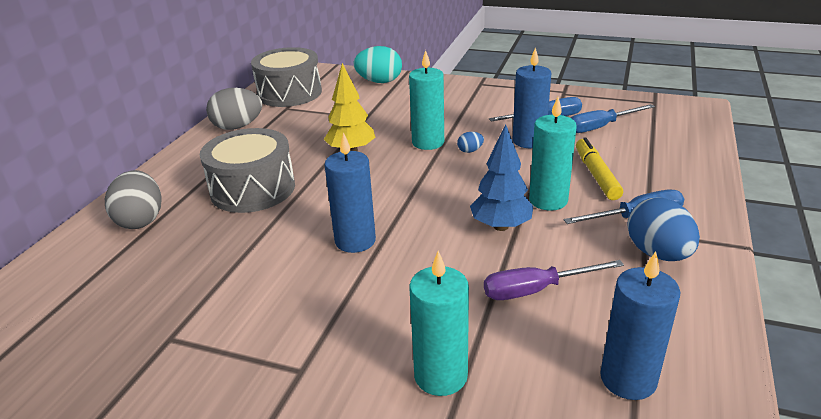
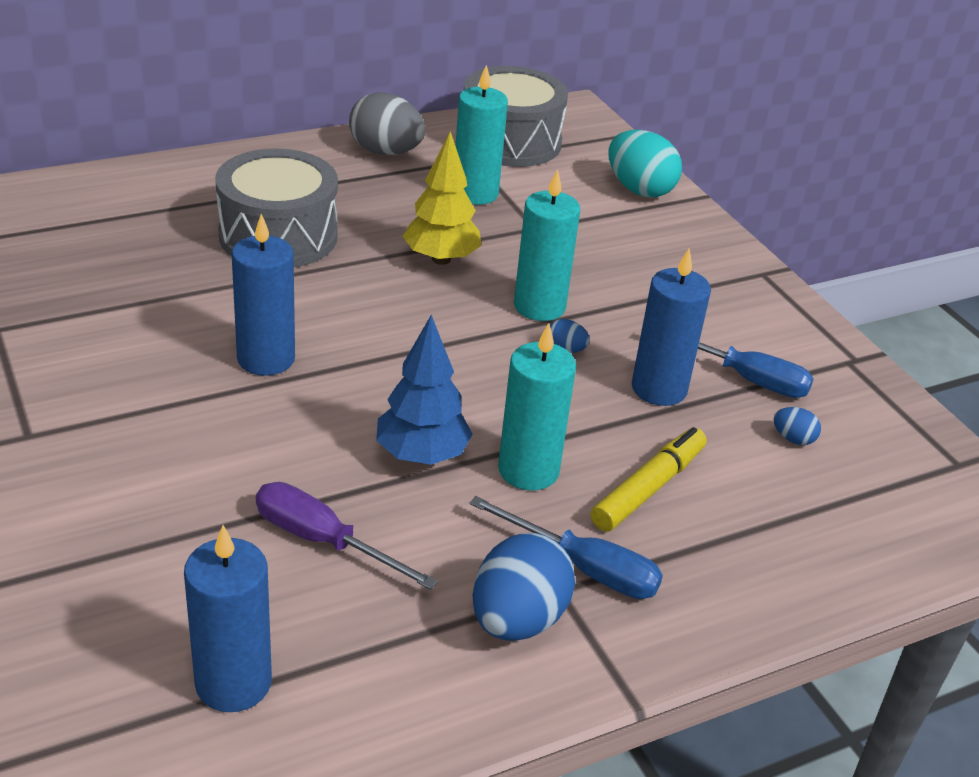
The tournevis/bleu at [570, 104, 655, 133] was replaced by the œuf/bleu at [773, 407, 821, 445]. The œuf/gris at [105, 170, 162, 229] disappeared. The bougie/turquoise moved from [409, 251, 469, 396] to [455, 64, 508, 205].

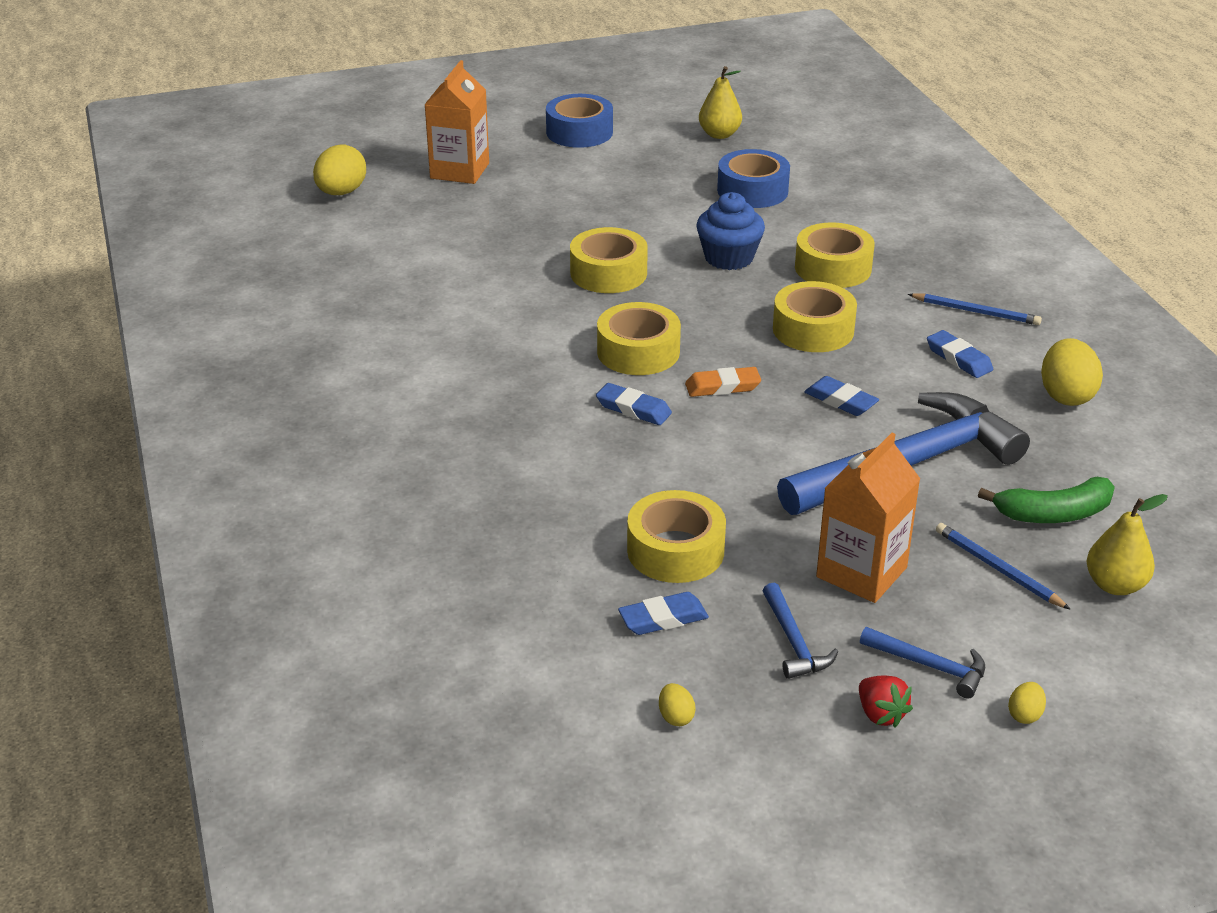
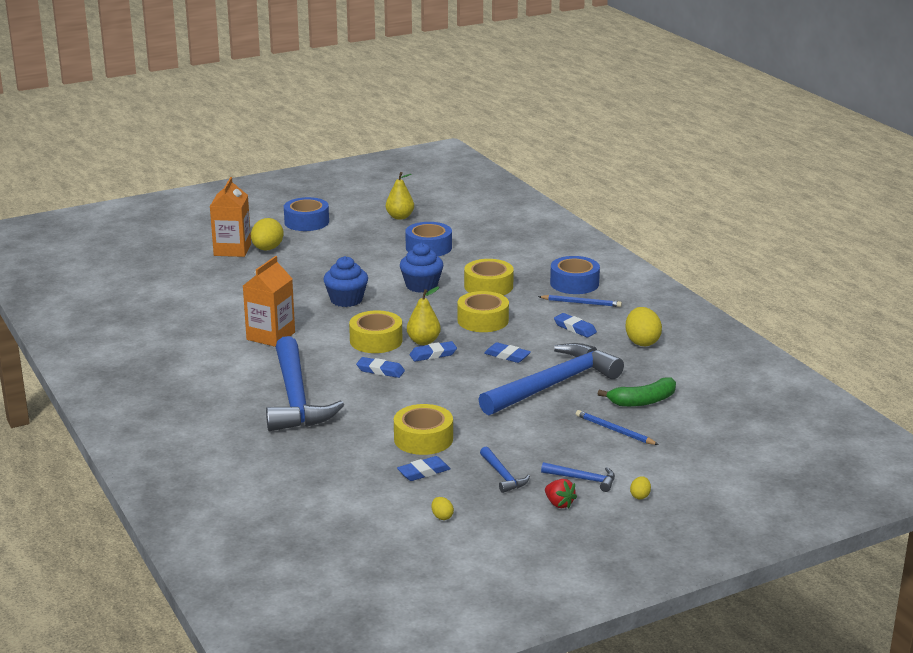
The œuf/jaune moved from [313, 144, 366, 195] to [251, 218, 283, 250]. The ruban adhésif/jaune at [570, 227, 648, 293] was replaced by the muffin/bleu at [324, 256, 368, 307]. The gomme/orange at [685, 367, 761, 397] became the gomme/bleu at [410, 341, 457, 361]. The brique de lait/orange moved from [816, 433, 920, 603] to [243, 256, 295, 347]. The poire/jaune moved from [1087, 494, 1168, 595] to [407, 287, 441, 345]. The ruban adhésif/bleu at [550, 256, 600, 294] appeared. The marteau/bleu at [266, 336, 344, 431] appeared.

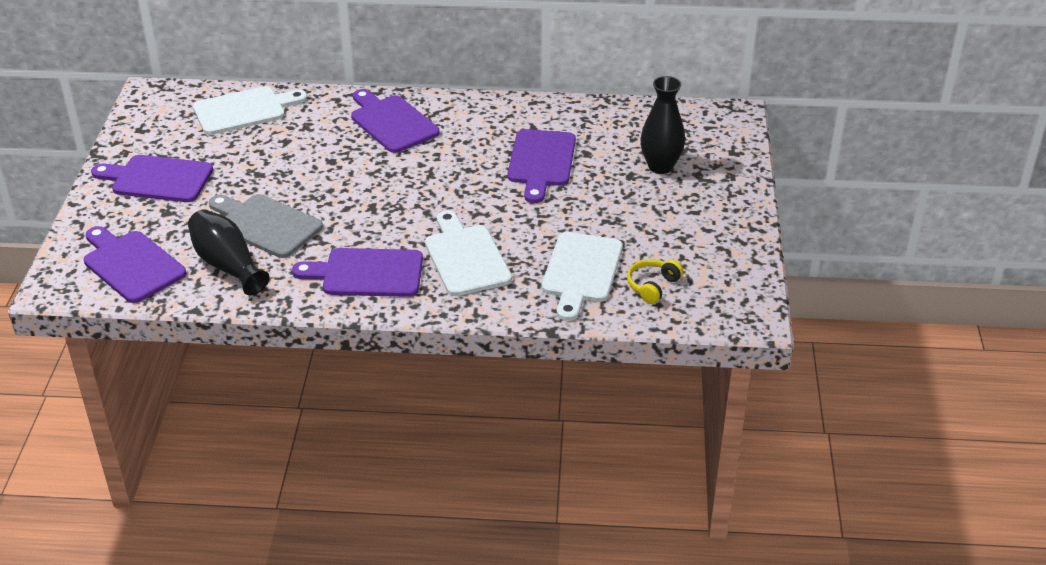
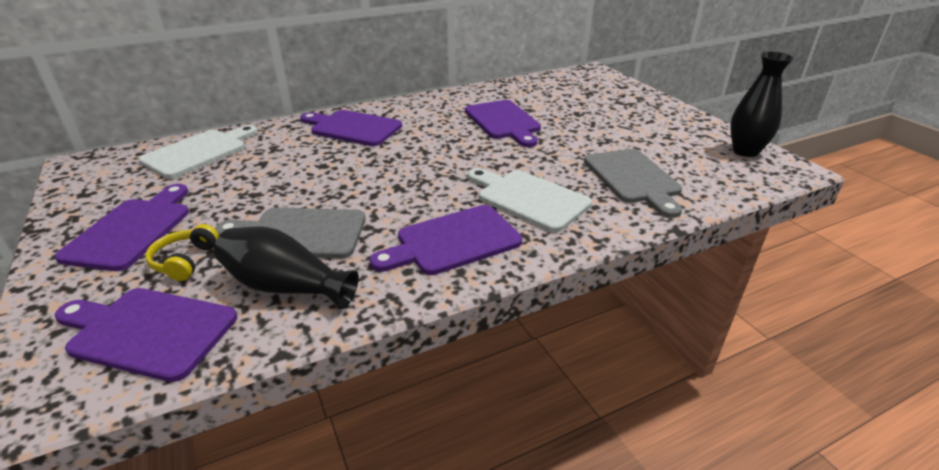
The vase/noir moved from [640, 76, 685, 174] to [730, 52, 794, 157]. The planche à découper/violet at [91, 155, 213, 202] turned 120 degrees clockwise. The planche à découper/blanc at [542, 232, 623, 321] became the planche à découper/gris at [584, 149, 682, 218]. The casque audio/jaune moved from [627, 259, 684, 304] to [145, 224, 219, 281].

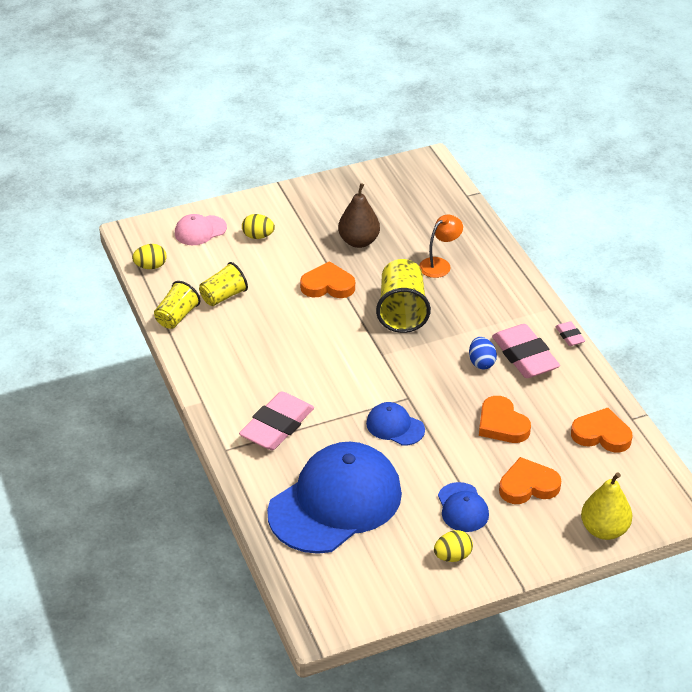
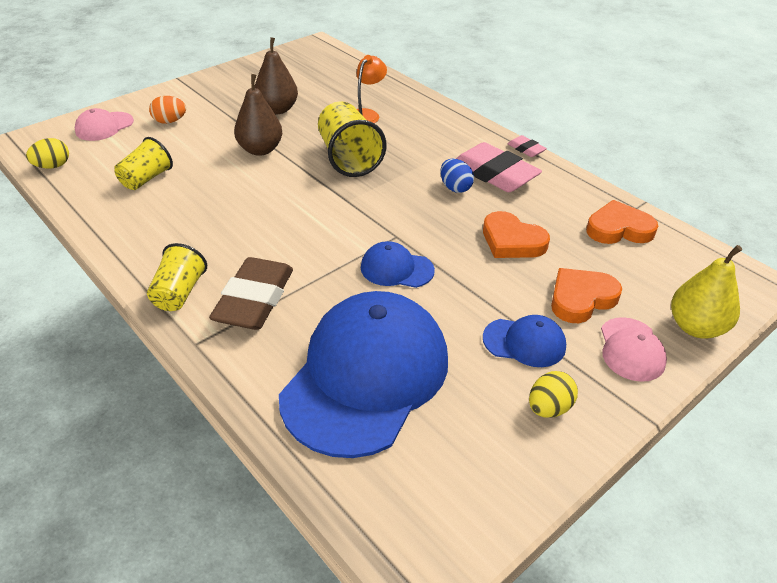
The œuf/jaune at [242, 214, 275, 239] became the œuf/orange at [149, 96, 186, 124]. The cœur/orange at [300, 261, 355, 298] was replaced by the poire/marron at [234, 74, 282, 156]. The gobelet/jaune moved from [154, 281, 201, 329] to [147, 243, 207, 311]. The gomme/rose at [239, 391, 314, 450] became the gomme/marron at [209, 257, 293, 330]. The casquette/bleu at [438, 482, 489, 532] turned 45 degrees counterclockwise. The casquette/rose at [601, 317, 667, 382] appeared.

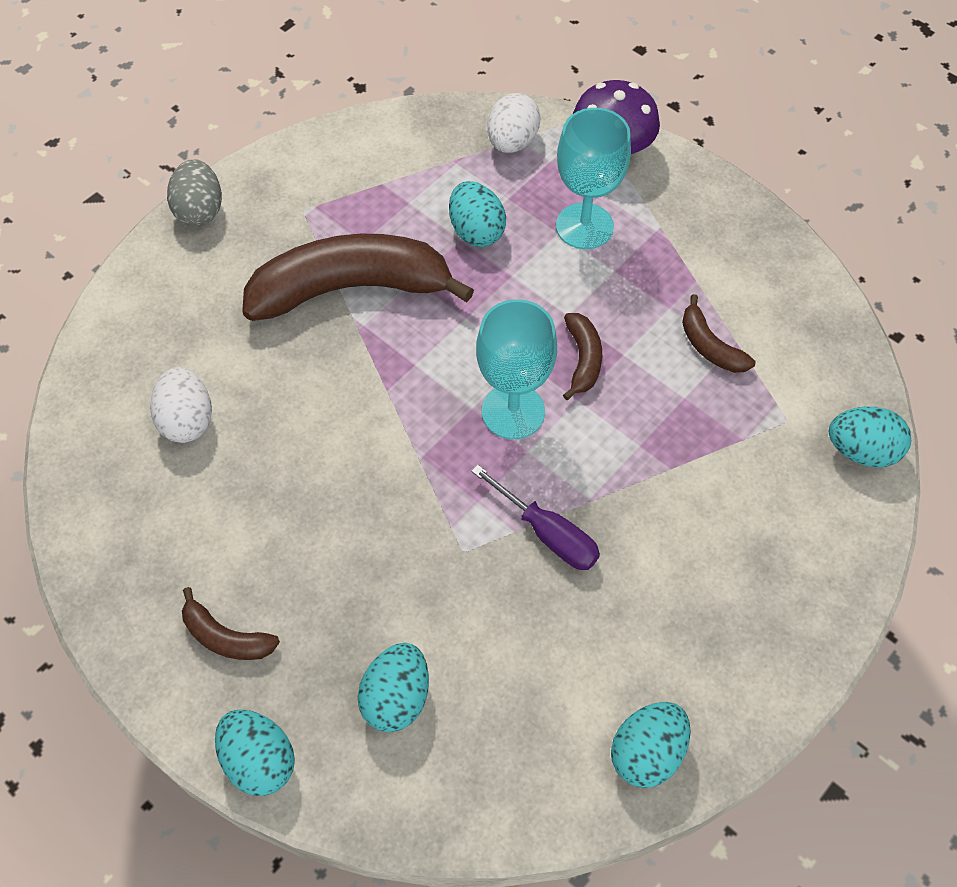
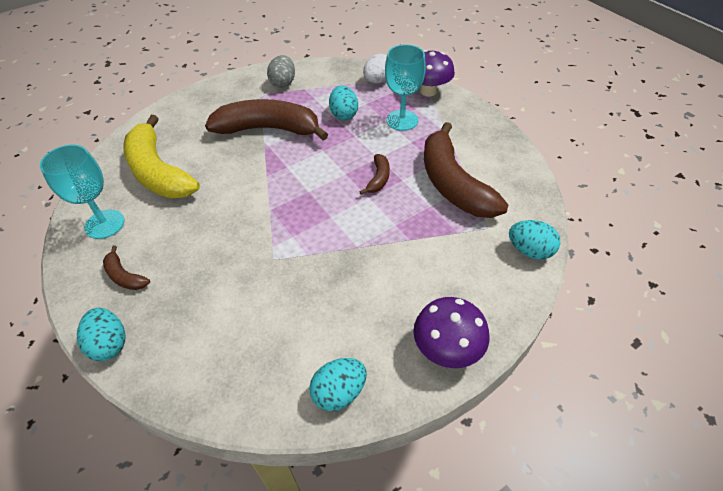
The œuf/gris moved from [167, 159, 222, 226] to [267, 55, 295, 88]. The banane/marron at [682, 294, 755, 373] changed to 2.29 times the size. The verre à pied/turquoise moved from [476, 299, 557, 439] to [40, 144, 125, 239]. The œuf/blanc at [150, 367, 212, 443] was replaced by the banane/jaune at [124, 115, 200, 199]. The tournevis/violet at [471, 465, 600, 570] disappeared. The œuf/turquoise at [358, 643, 429, 732] disappeared. The champignon/violet at [413, 297, 490, 368] appeared.

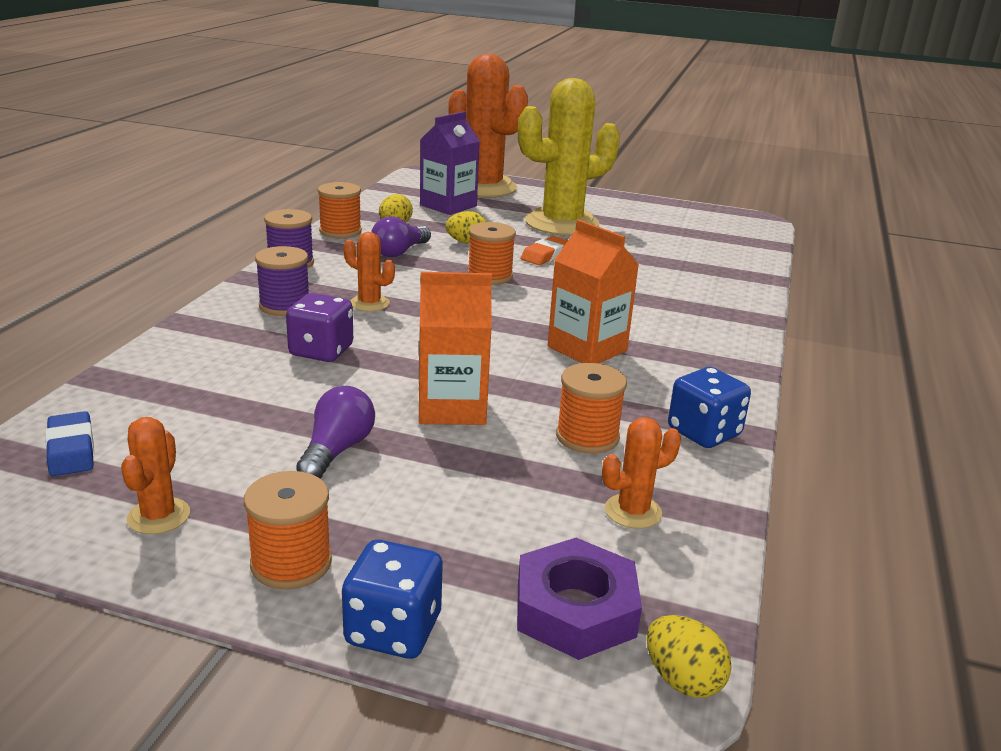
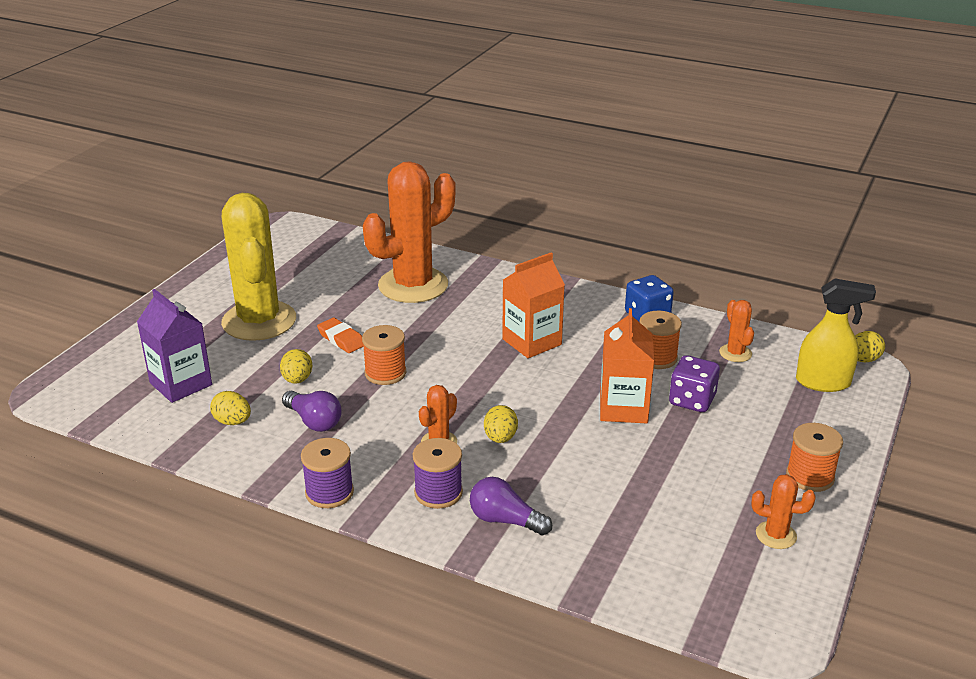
The cactus/orange moved from [448, 54, 528, 197] to [363, 161, 455, 303]. The bobine/orange at [317, 182, 362, 238] disappeared. The dé/violet moved from [286, 293, 353, 362] to [669, 355, 720, 412]. The ampoule/violet moved from [296, 386, 375, 479] to [470, 477, 552, 536]. The gomme/bleu at [45, 411, 94, 476] disappeared. The écrou/violet at [517, 538, 642, 660] was replaced by the vaporisateur/jaune at [796, 279, 876, 392]. The dé/bleu at [342, 540, 443, 659] disappeared. The œuf/jaune at [484, 405, 518, 443] appeared.

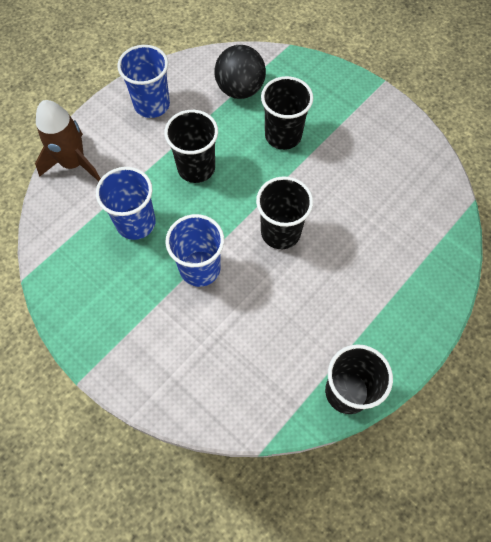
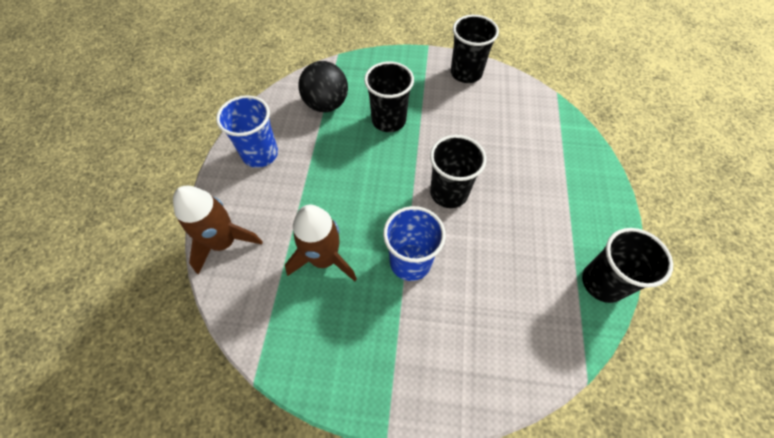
The gobelet/noir moved from [164, 110, 218, 183] to [451, 15, 499, 83]. The gobelet/bleu at [96, 167, 156, 240] was replaced by the fusée/marron at [285, 205, 357, 281].

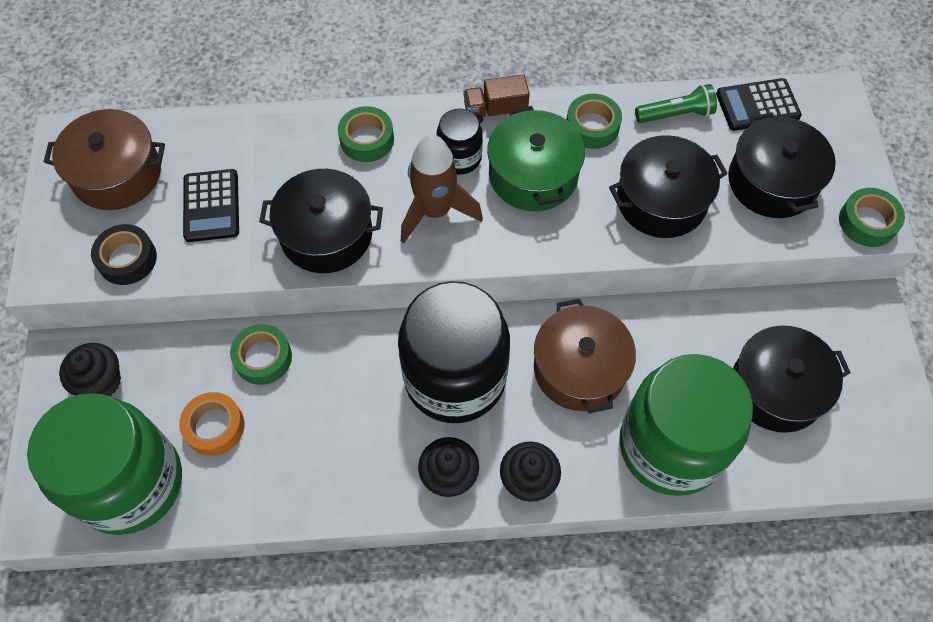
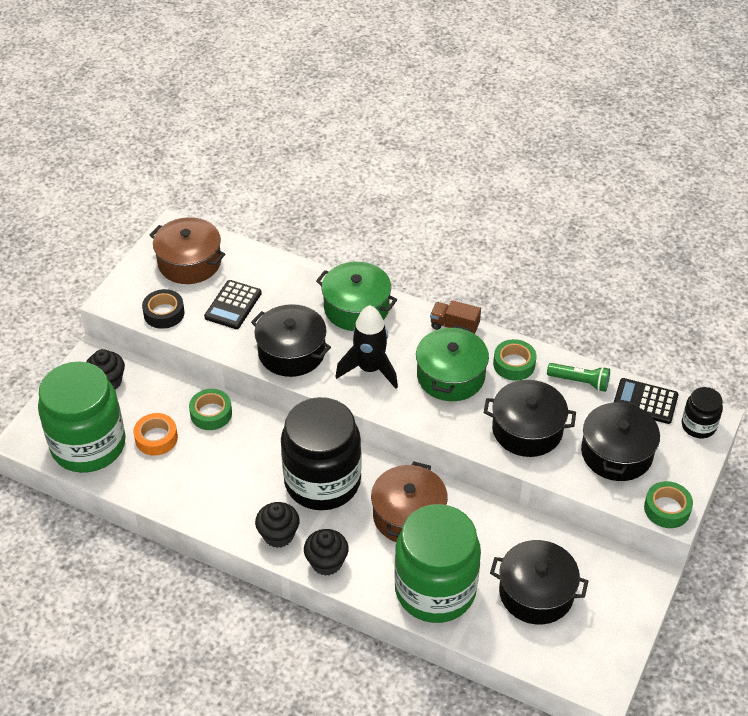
The ruban adhésif/vert at [338, 106, 394, 162] was replaced by the marmite/vert at [316, 262, 398, 331]. The bocal/noir moved from [436, 108, 483, 174] to [682, 387, 723, 438]. The fusée/marron at [401, 134, 483, 243] became the fusée/noir at [335, 305, 398, 389].

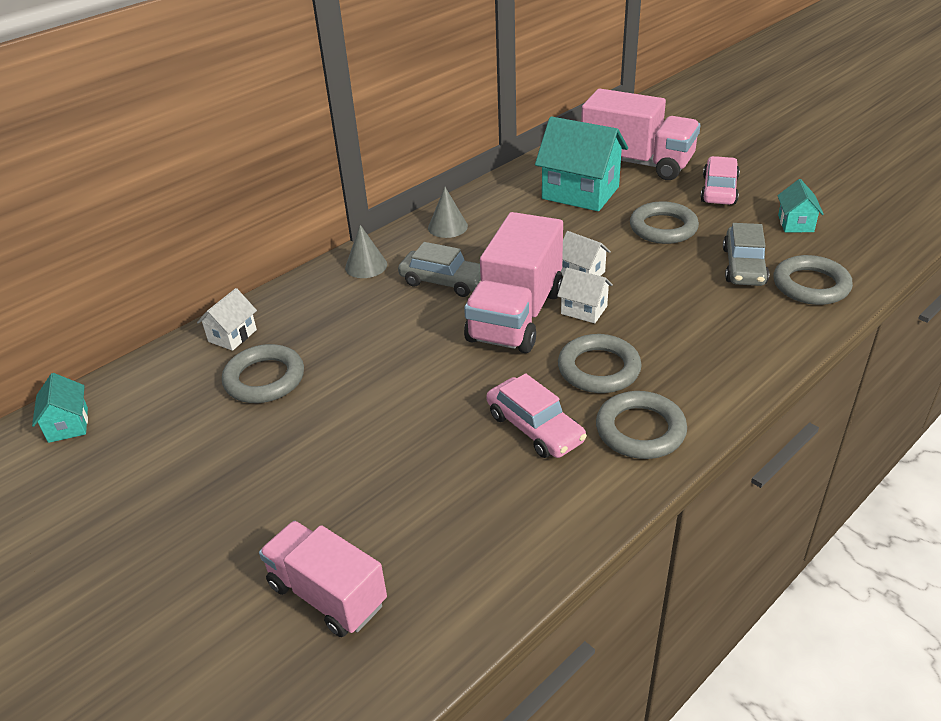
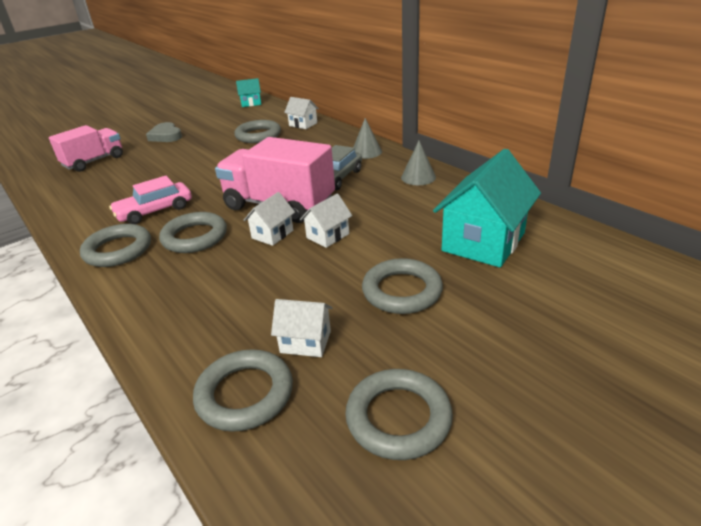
The camion/rose at [581, 89, 700, 180] disappeared. The voiture/rose at [700, 156, 740, 205] disappeared. The maison/turquoise at [777, 179, 824, 232] was replaced by the anneau/gris at [345, 369, 453, 460]. The voiture/gris at [723, 223, 769, 286] was replaced by the maison/blanc at [271, 299, 332, 357]. The cœur/gris at [146, 122, 182, 142] appeared.

